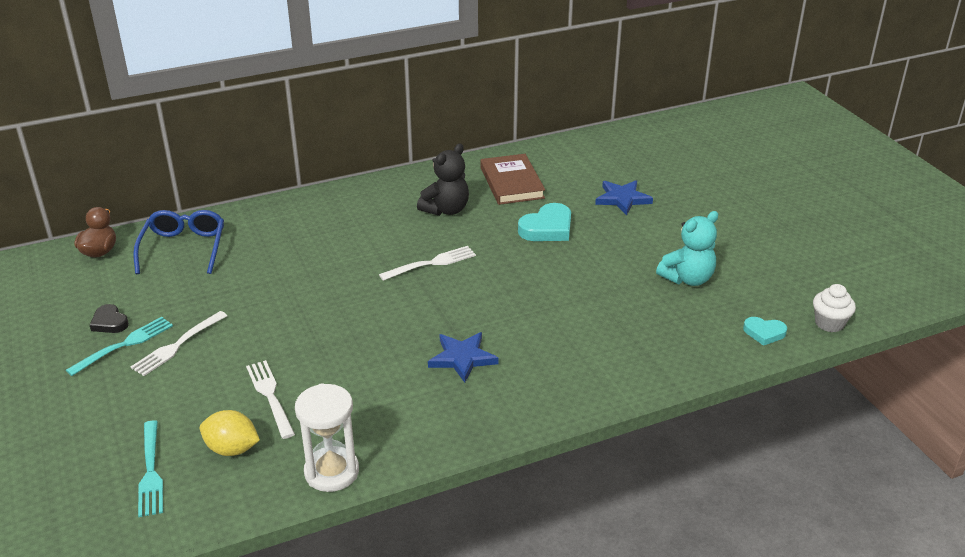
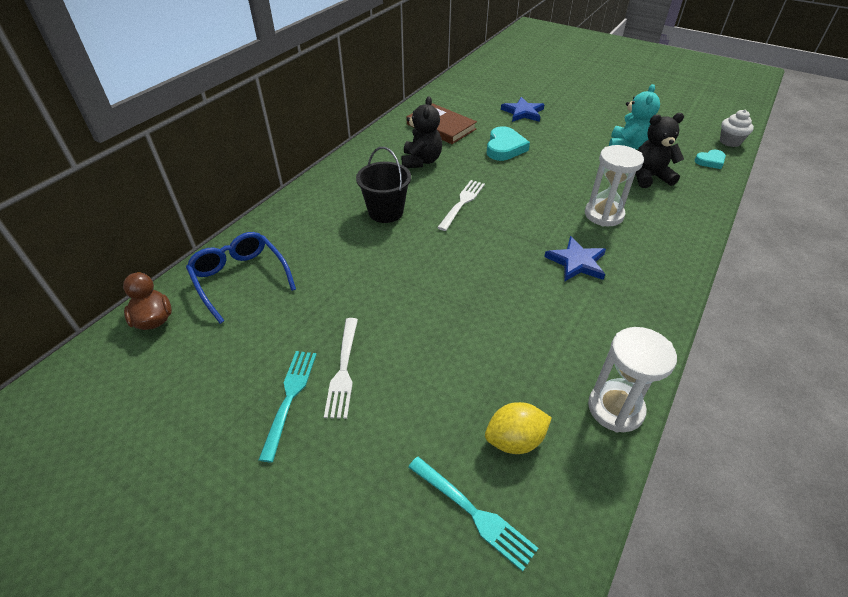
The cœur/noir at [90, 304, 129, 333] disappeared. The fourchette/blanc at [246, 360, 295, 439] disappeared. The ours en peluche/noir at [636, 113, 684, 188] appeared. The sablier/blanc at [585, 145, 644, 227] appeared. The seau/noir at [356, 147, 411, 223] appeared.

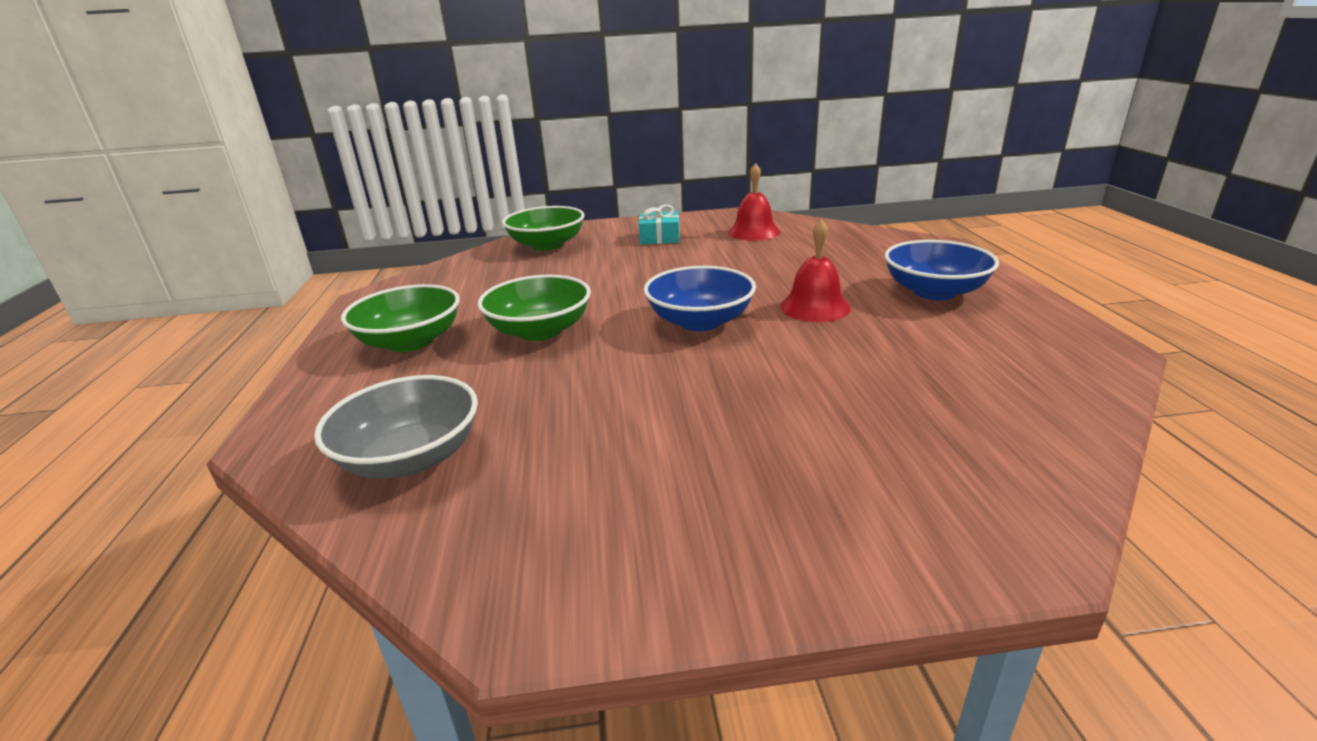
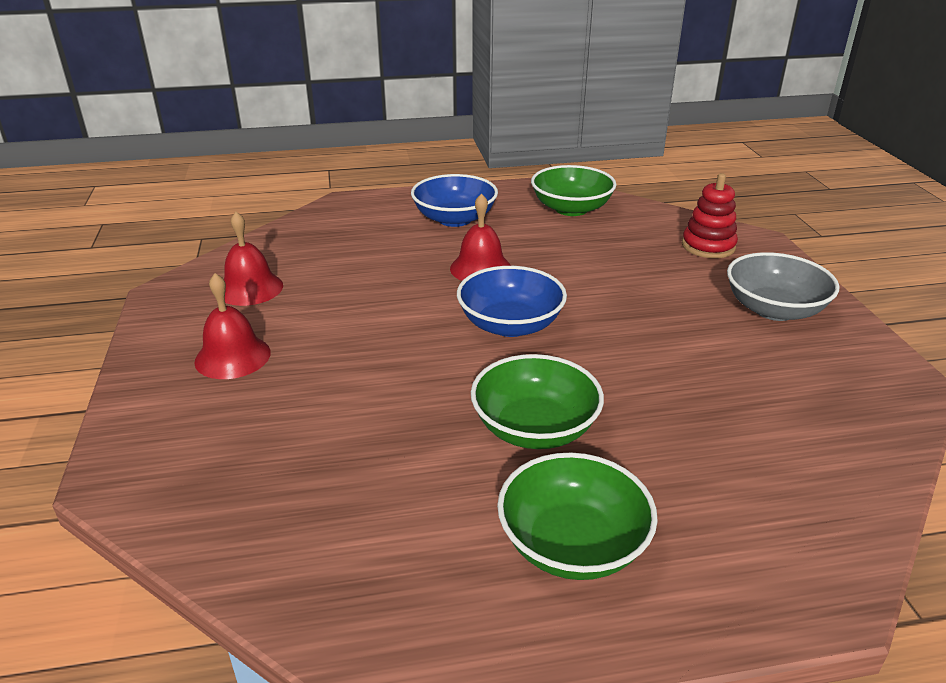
The cadeau/turquoise at [638, 205, 680, 244] was replaced by the cloche/rouge at [194, 273, 271, 379]. The bol/vert moved from [502, 206, 585, 251] to [531, 165, 616, 216]. The bol/gris moved from [314, 375, 478, 479] to [727, 252, 839, 321]. The jouet à empiler/rouge at [682, 173, 738, 258] appeared.

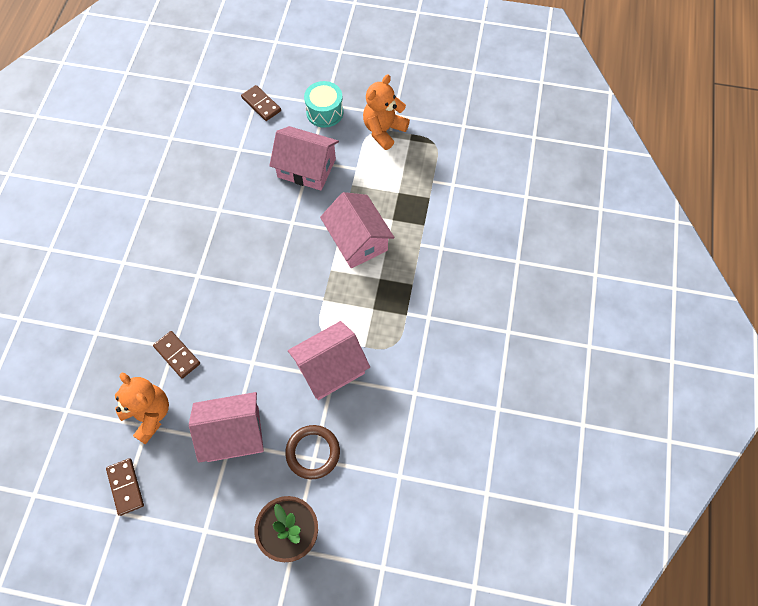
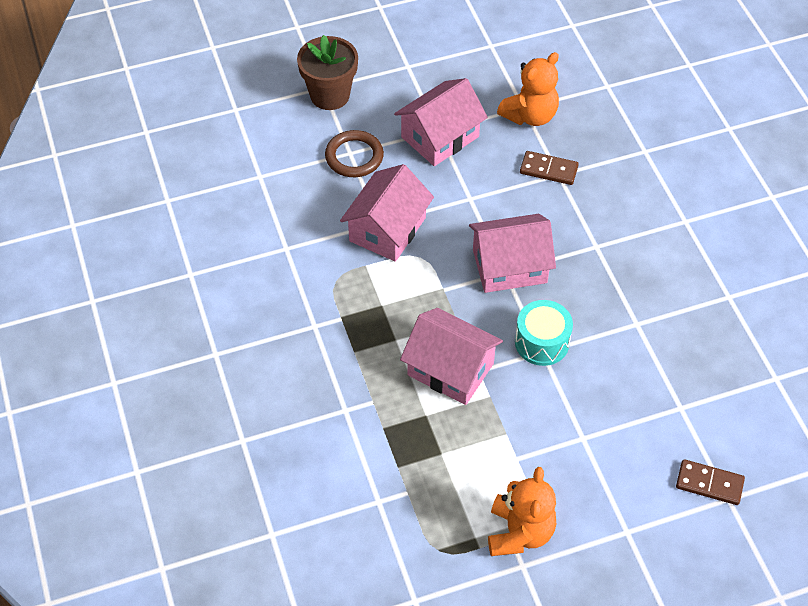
The tambour/turquoise moved from [304, 81, 343, 128] to [515, 300, 573, 366]. The maison/rose moved from [269, 126, 339, 190] to [469, 214, 556, 293]. The ours en peluche/orange at [115, 373, 169, 445] turned 60 degrees counterclockwise. The domino/marron at [106, 458, 144, 516] disappeared.

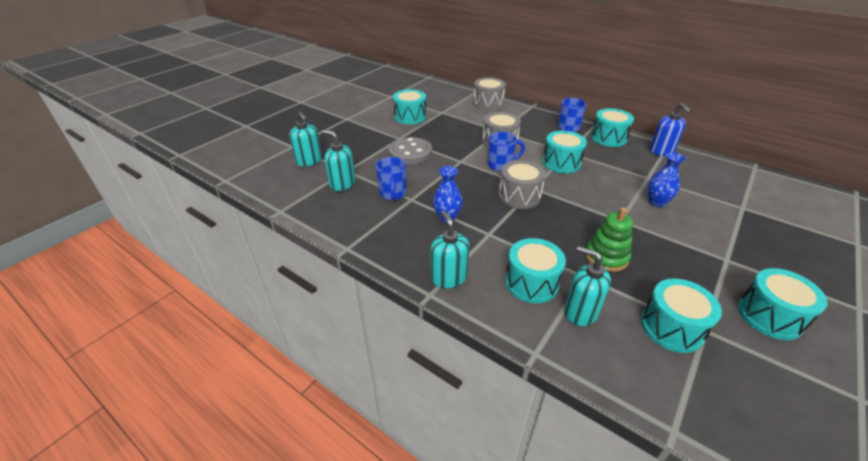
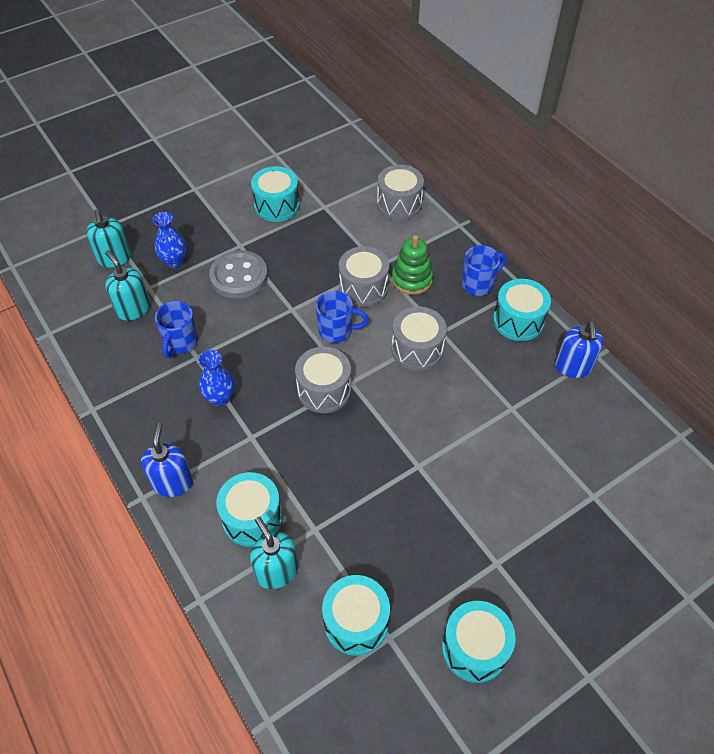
The tambour/turquoise at [542, 131, 587, 173] became the tambour/gris at [391, 307, 447, 371]. The vase/bleu moved from [648, 152, 686, 207] to [153, 212, 187, 268]. The jouet à empiler/vert moved from [585, 207, 633, 272] to [392, 235, 433, 295]. The distributeur de savon/turquoise at [431, 210, 470, 288] became the distributeur de savon/bleu at [141, 423, 193, 497].

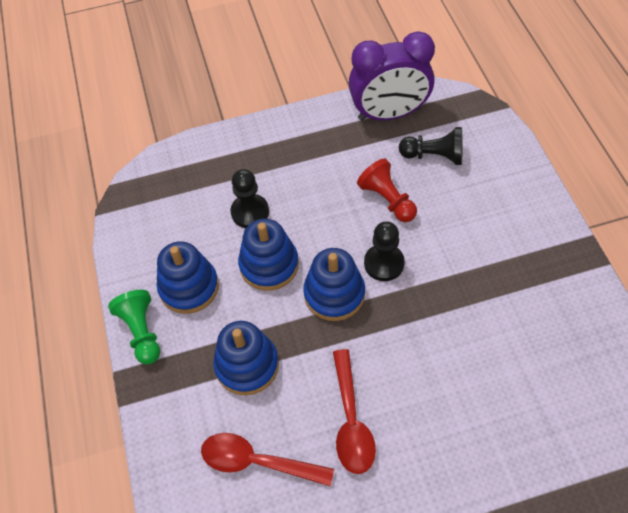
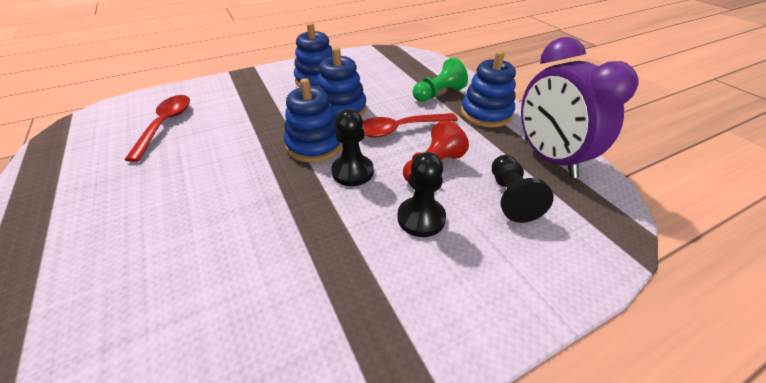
The pion/noir moved from [230, 169, 269, 228] to [397, 152, 446, 237]. The pion/vert moved from [108, 290, 160, 365] to [413, 57, 468, 102]. The jouet à empiler/bleu moved from [213, 321, 279, 395] to [461, 51, 516, 128]. The cuillère/rouge moved from [333, 349, 376, 474] to [362, 113, 458, 138].

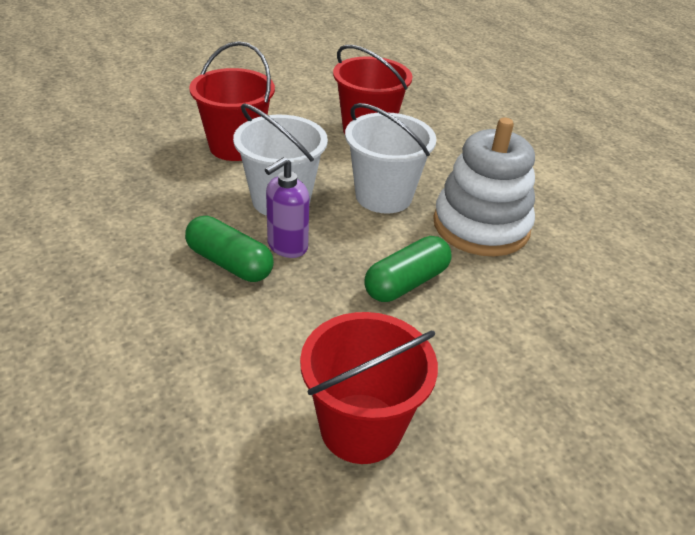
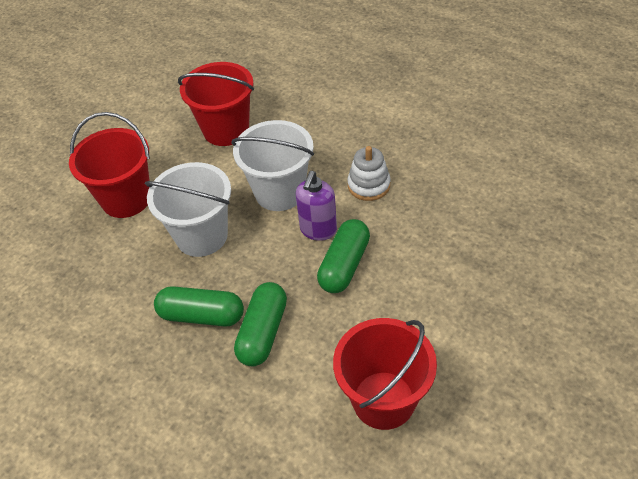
The jouet à empiler/blanc at [433, 118, 535, 256] changed to 0.52 times the size. The distributeur de savon/violet moved from [265, 157, 309, 258] to [296, 171, 337, 241]. The gélule/vert at [234, 282, 287, 366] appeared.

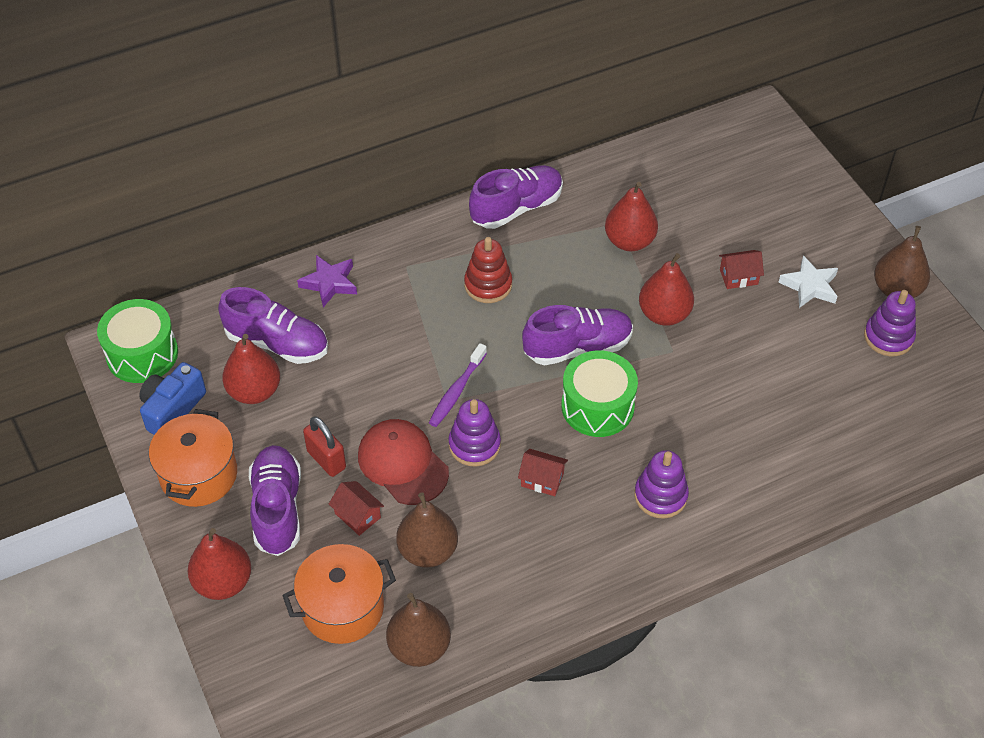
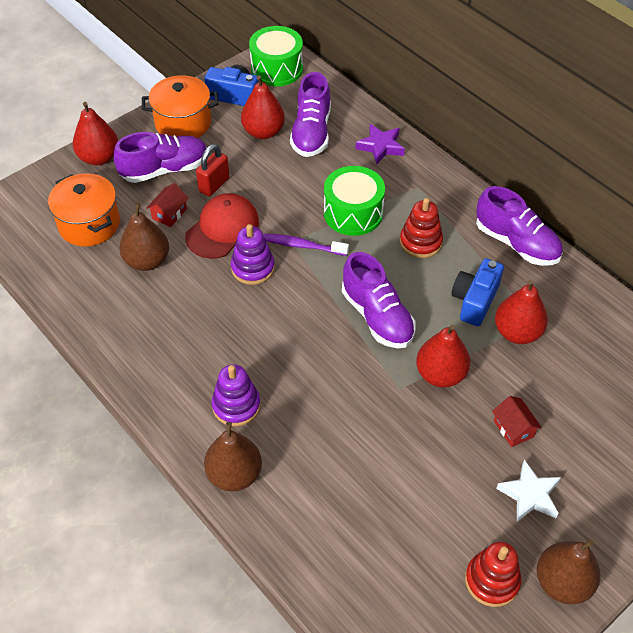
The jouet à empiler/violet at [864, 290, 916, 356] became the jouet à empiler/rouge at [465, 542, 521, 607]. The tambour/vert moved from [561, 350, 638, 437] to [324, 166, 385, 236]. The maison/rouge at [518, 449, 568, 496] disappeared. The poire/marron moved from [386, 593, 451, 667] to [204, 422, 262, 491]. The appareil photo/bleu at [451, 259, 504, 326] appeared.

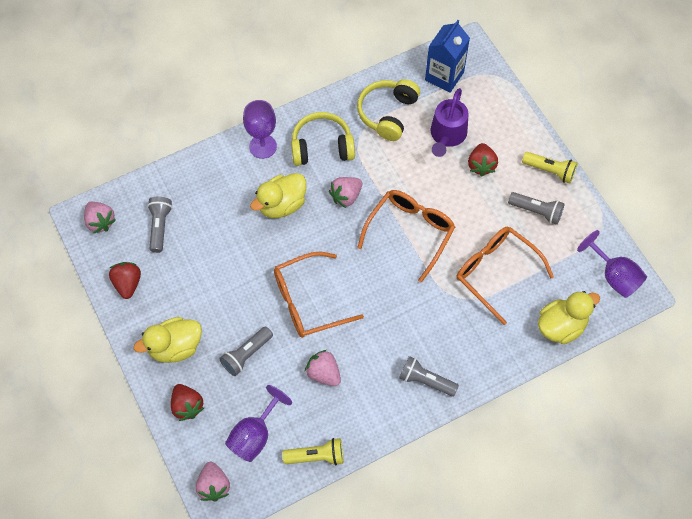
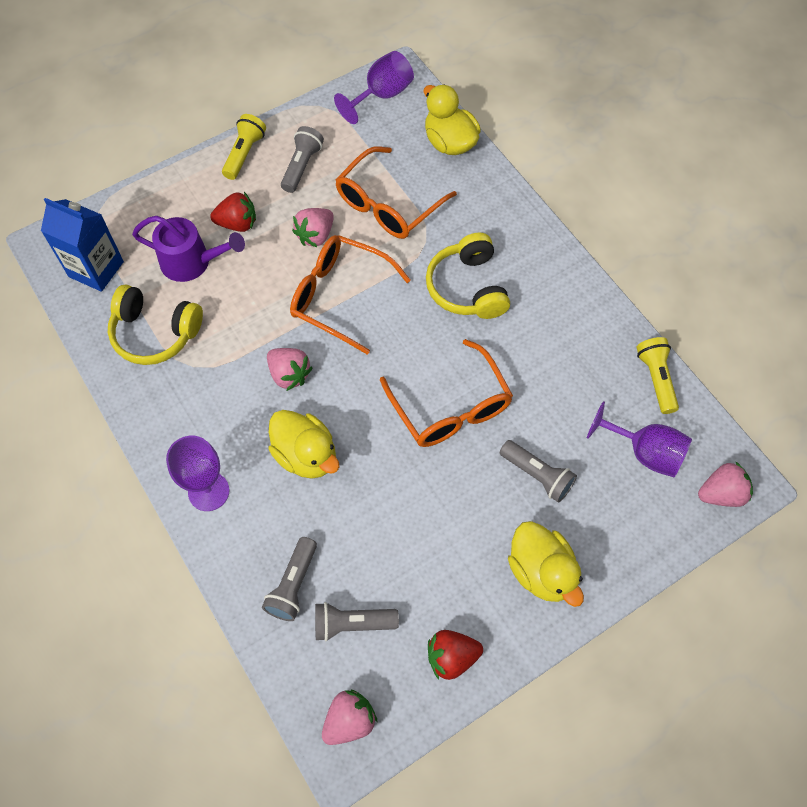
The casque audio/jaune moved from [291, 112, 355, 166] to [426, 233, 510, 319]. The fraise/rose moved from [305, 350, 341, 386] to [292, 208, 334, 247]. The lampe de poche/gris moved from [399, 356, 459, 397] to [262, 537, 317, 621]. The fraise/rouge at [171, 384, 204, 421] disappeared.

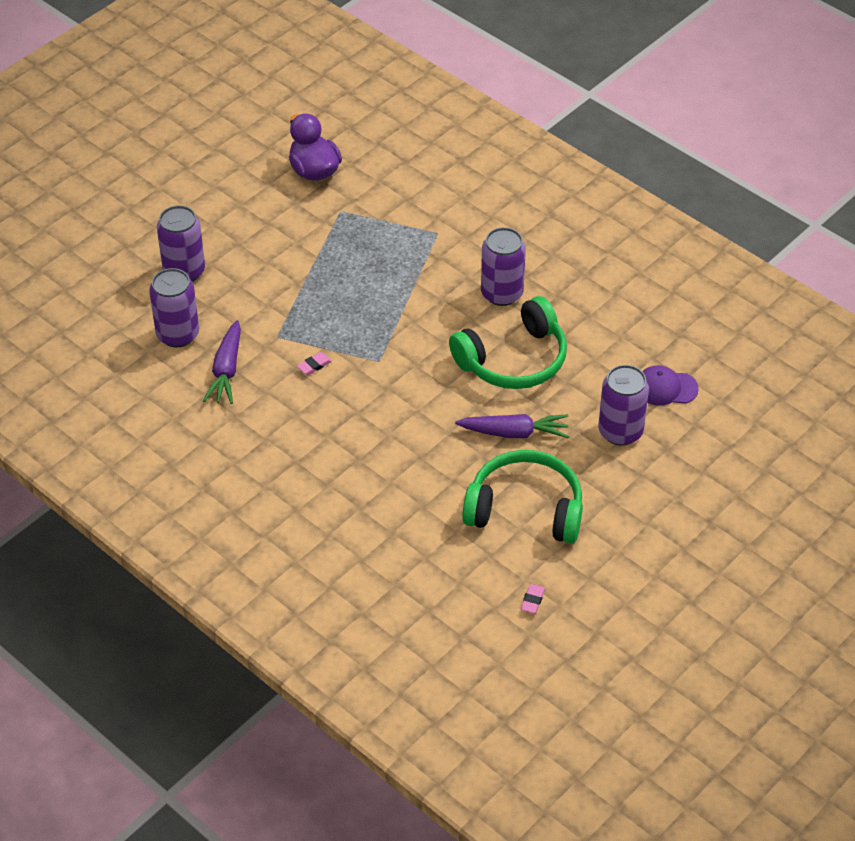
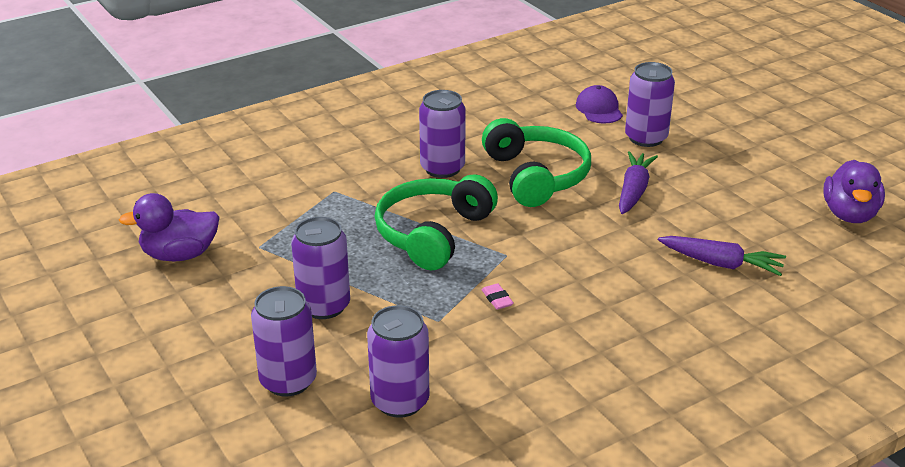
The carotte/violet moved from [203, 320, 241, 404] to [658, 236, 786, 276]. The casquette/violet at [642, 365, 699, 406] turned 150 degrees clockwise. The casque audio/vert moved from [462, 450, 583, 543] to [375, 174, 498, 270]. The gomme/rose at [521, 584, 545, 614] was replaced by the canard/violet at [823, 160, 885, 223]. The canette/violet at [291, 217, 350, 319] appeared.

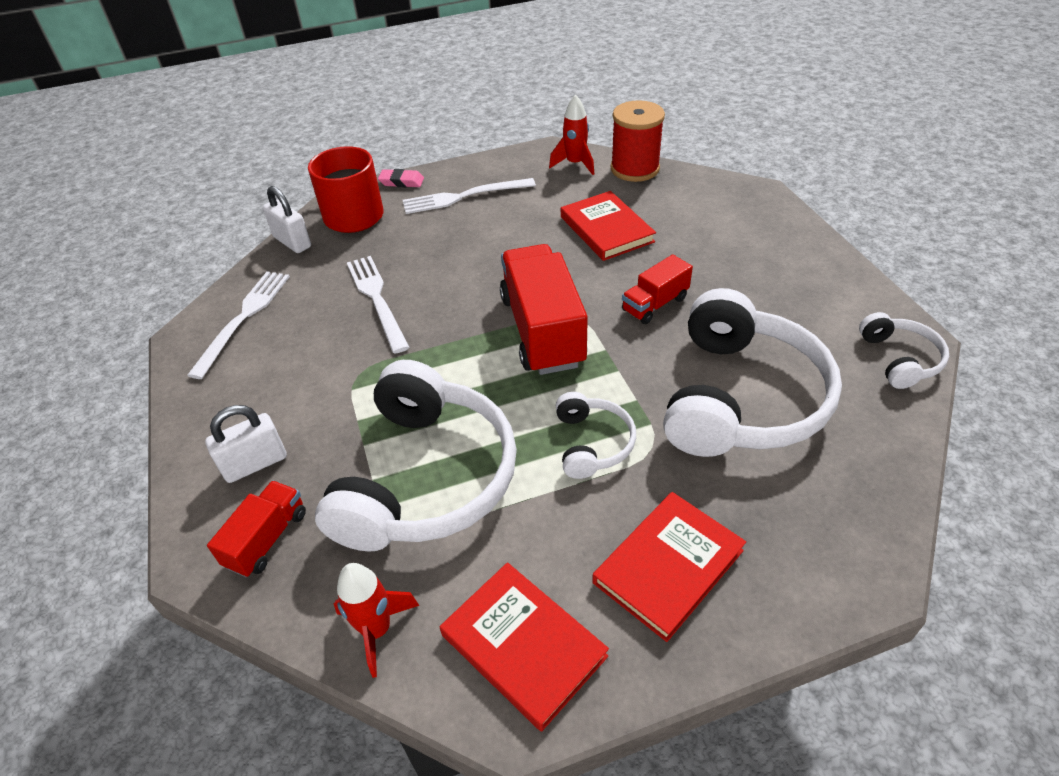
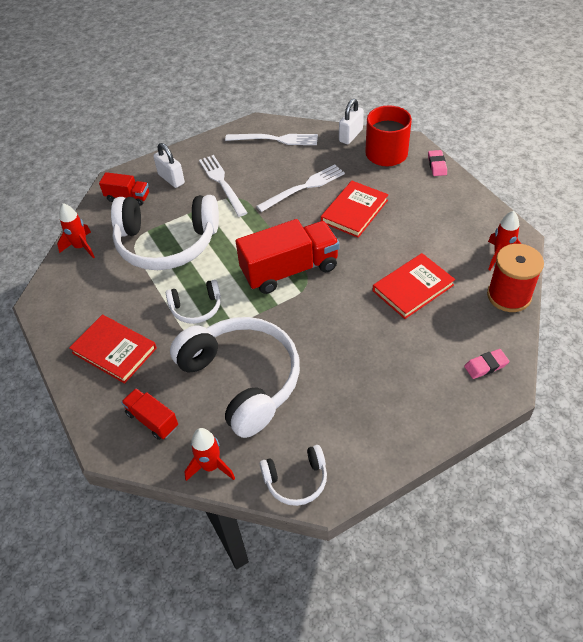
The fourchette/blanc moved from [403, 178, 536, 214] to [199, 155, 247, 217]. The camion/rouge moved from [622, 254, 693, 324] to [121, 388, 178, 440]. The casque audio/blanc at [663, 288, 842, 457] turned 135 degrees counterclockwise. The livre/rouge moved from [440, 562, 609, 732] to [321, 181, 388, 238]. The gomme/rose at [464, 349, 509, 379] appeared. The fusée/rouge at [184, 428, 235, 481] appeared.

